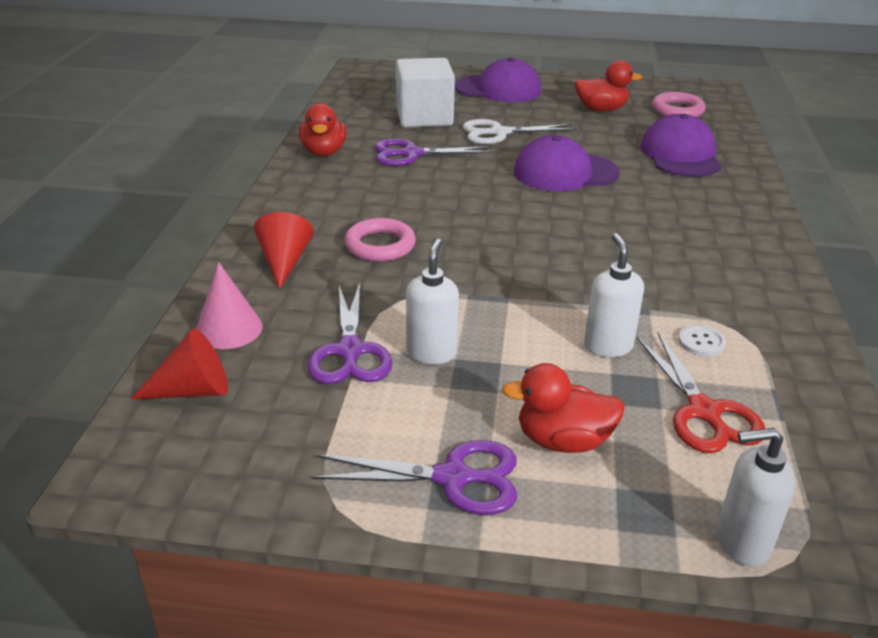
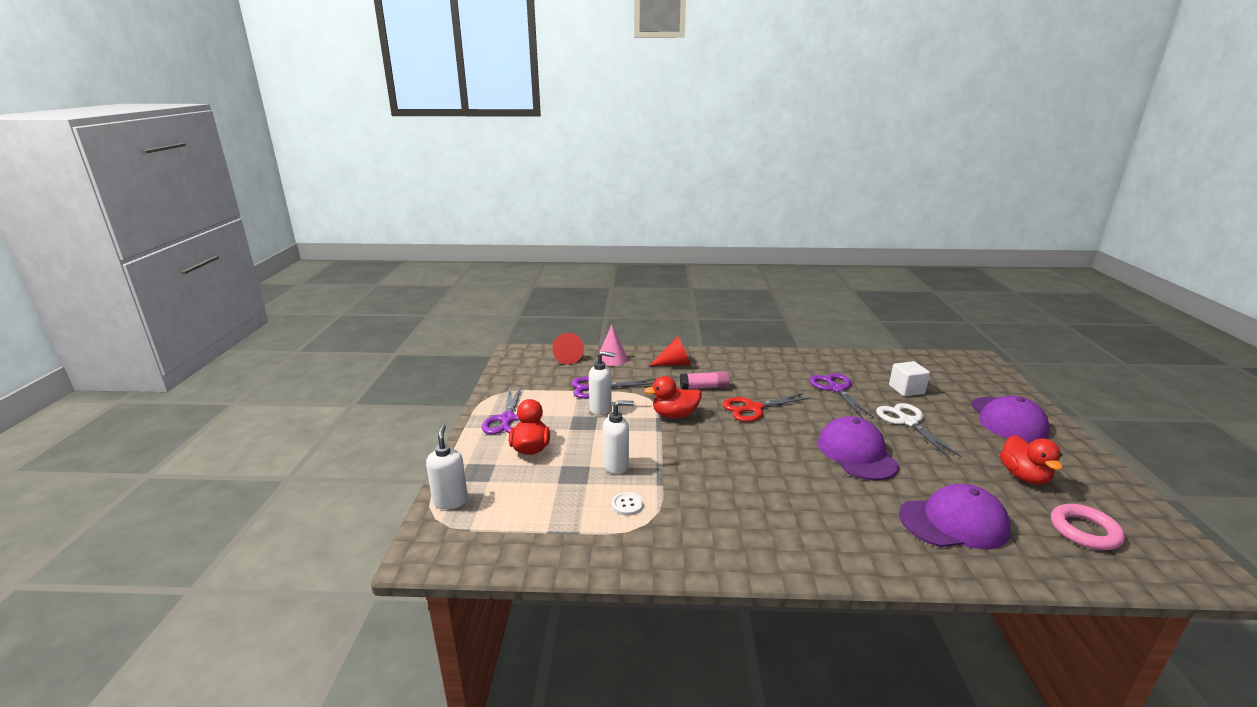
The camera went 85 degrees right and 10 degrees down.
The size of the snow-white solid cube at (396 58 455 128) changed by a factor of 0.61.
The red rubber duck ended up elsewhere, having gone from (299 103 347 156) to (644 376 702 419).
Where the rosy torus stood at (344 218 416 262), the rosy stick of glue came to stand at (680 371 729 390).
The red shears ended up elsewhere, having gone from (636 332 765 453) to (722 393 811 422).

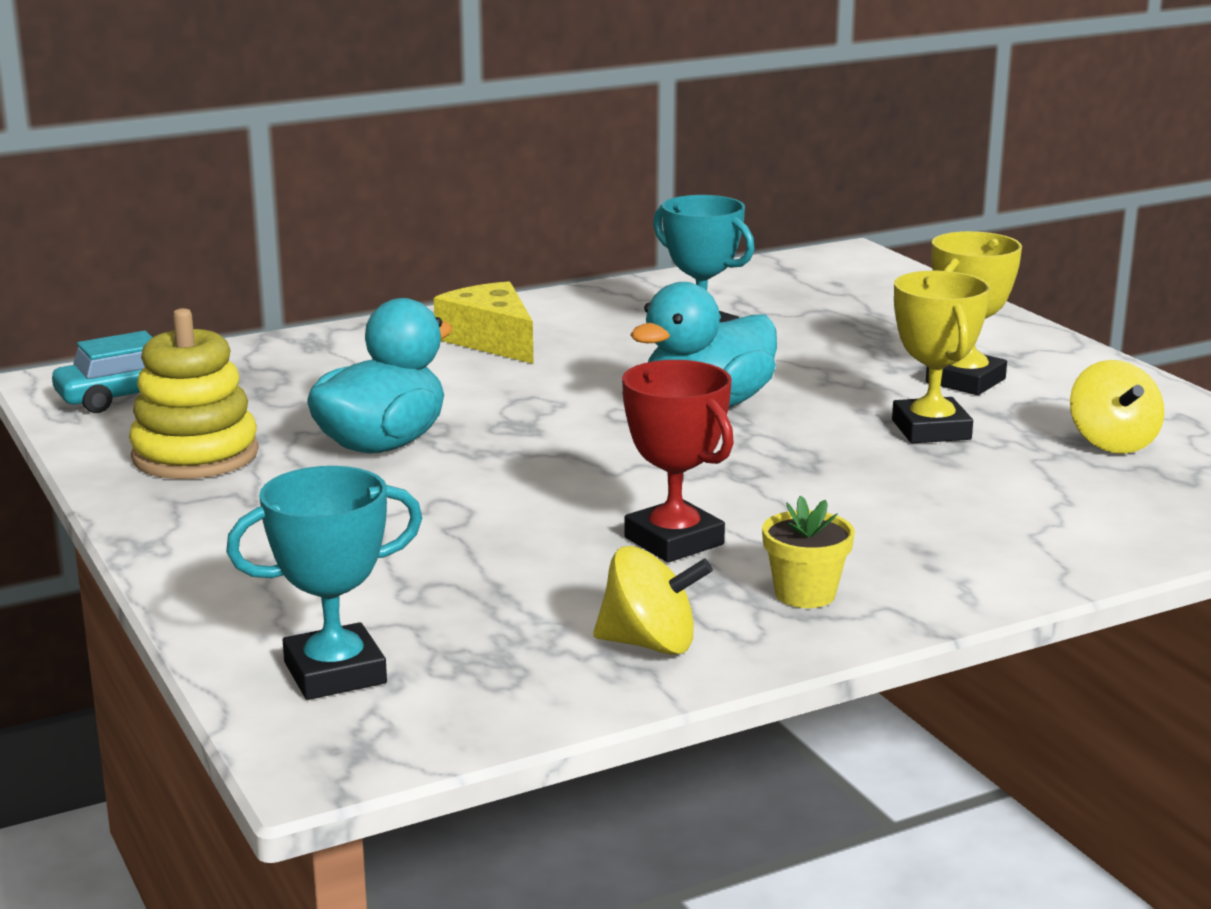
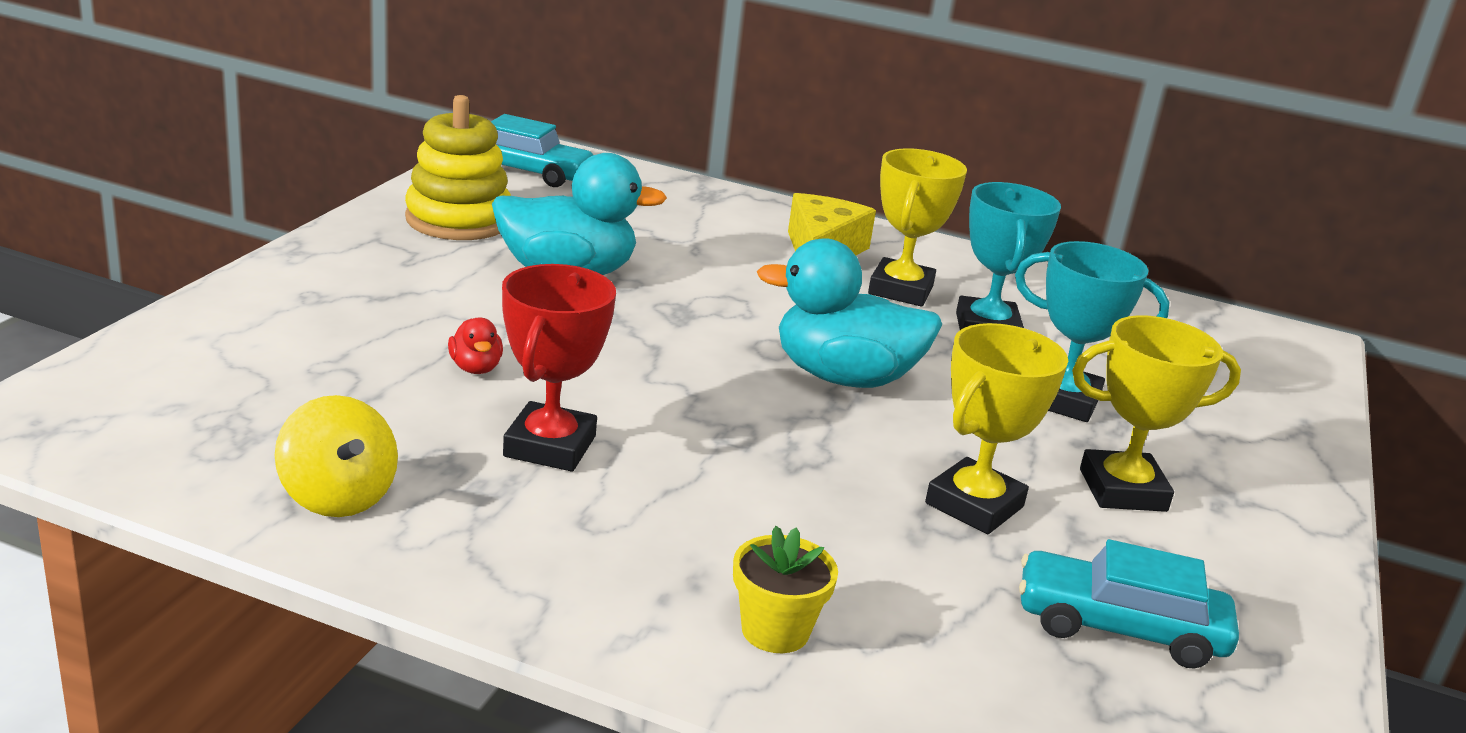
The camera went 45 degrees right and 5 degrees up.
Where the bright yellow spinning top stood at (1070 360 1164 454), the teal car came to stand at (1019 539 1239 669).
The teal trophy ended up elsewhere, having gone from (226 466 422 700) to (1015 241 1169 422).
The bright yellow potted plant ended up elsewhere, having gone from (762 496 855 608) to (733 526 838 653).
The second view gained the bright yellow trophy at (868 148 967 306).
The second view gained the red rubber duck at (448 318 503 374).

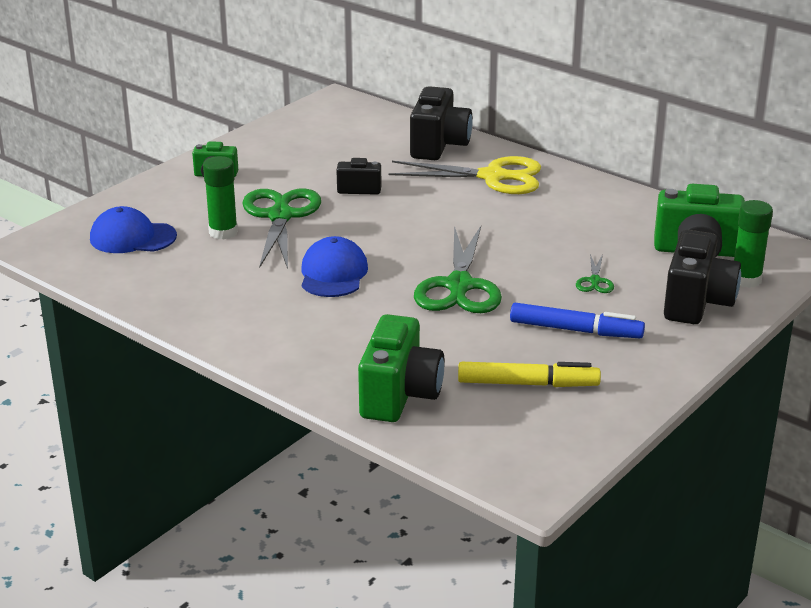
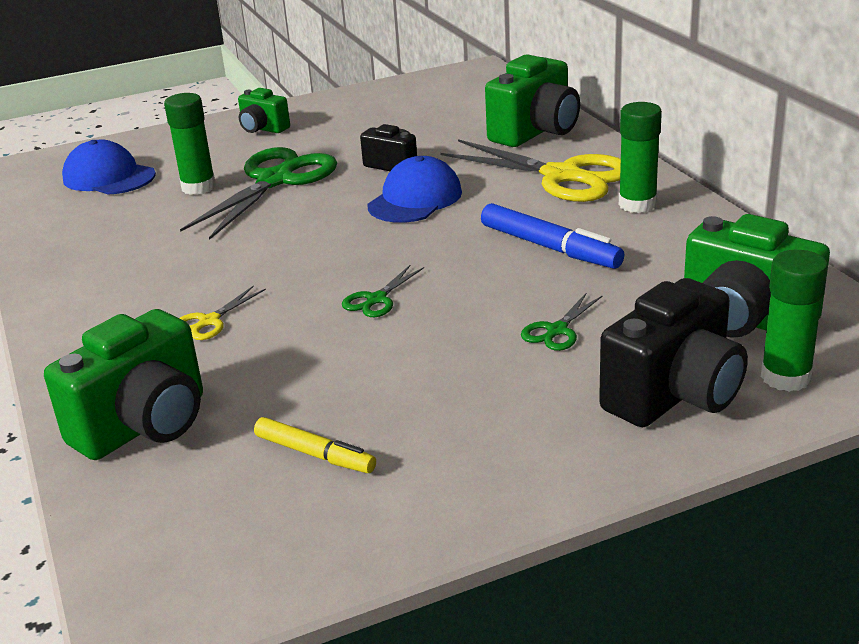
The camera went 30 degrees right and 0 degrees up.
What was the jet-black photo camera at (410 86 472 160) turned into the green photo camera at (485 54 580 147).
The size of the green shears at (414 226 502 313) changed by a factor of 0.44.
The cobalt cap ended up elsewhere, having gone from (301 236 368 297) to (367 156 462 223).
The cobalt marker pen ended up elsewhere, having gone from (510 303 645 338) to (481 203 624 269).
The size of the bright yellow marker pen at (458 362 601 387) changed by a factor of 0.65.
The second view gained the green stick of glue at (619 102 662 213).
The second view gained the bright yellow shears at (180 285 266 340).

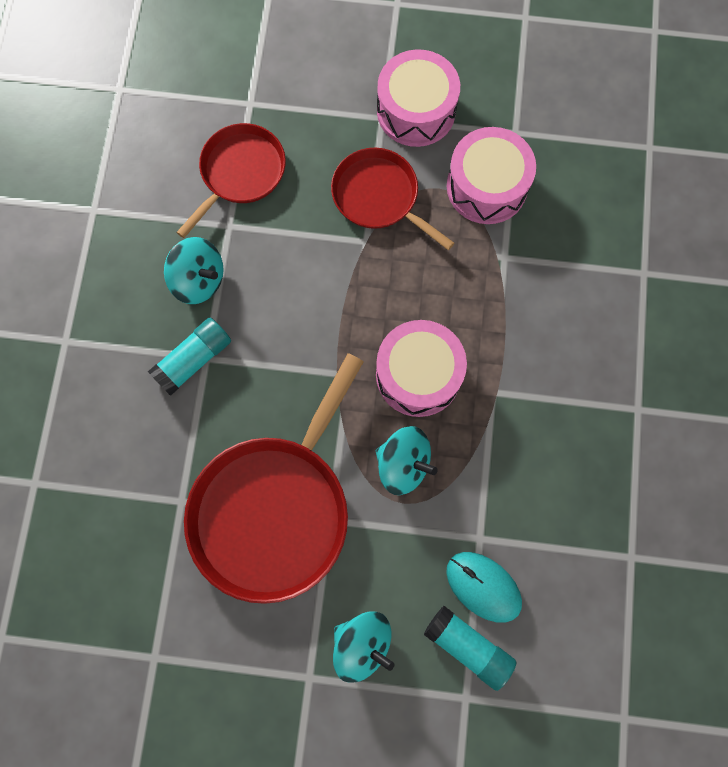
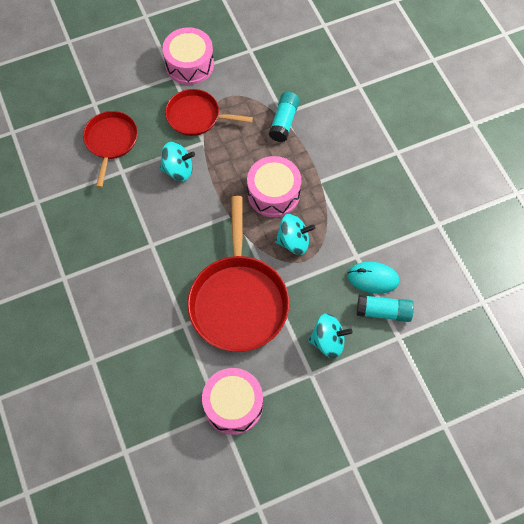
The camera went 30 degrees left and 10 degrees down.
The rosy drum ended up elsewhere, having gone from (447 127 536 224) to (202 368 263 435).
The teal spinning top ended up elsewhere, having gone from (164 237 224 304) to (160 142 195 181).
The teal stick of glue ended up elsewhere, having gone from (148 317 231 396) to (269 92 300 142).

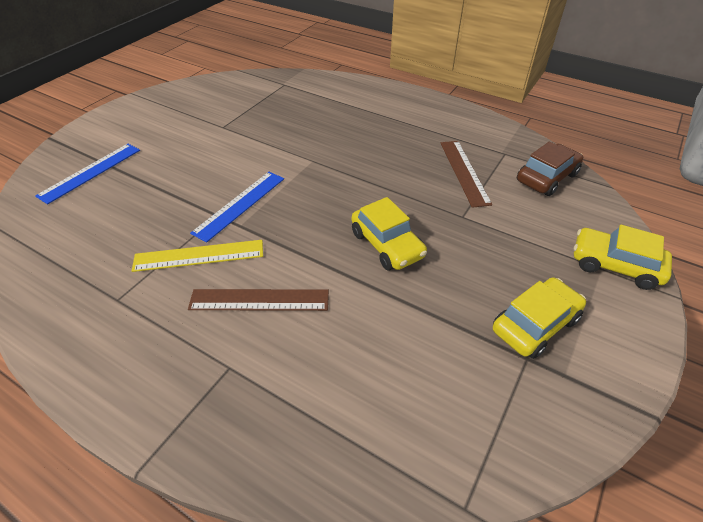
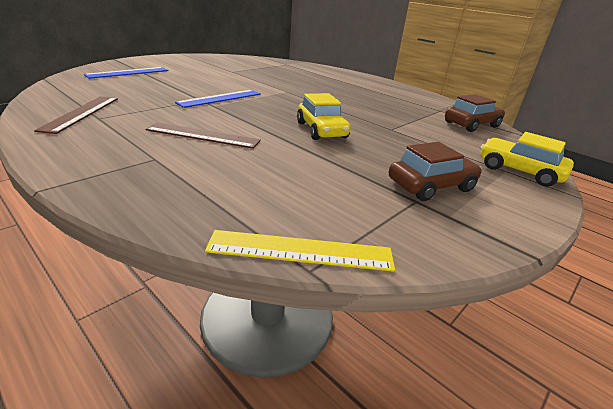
The camera went 10 degrees right and 15 degrees down.
The russet straightedge ended up elsewhere, having gone from (441 141 492 208) to (34 96 118 134).
The bright yellow straightedge ended up elsewhere, having gone from (132 240 263 272) to (205 230 395 272).
What was the bright yellow car at (493 277 586 359) turned into the russet car at (389 142 482 201).

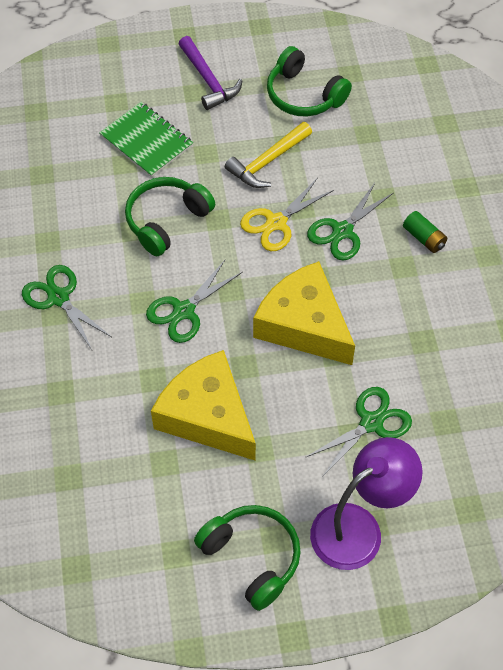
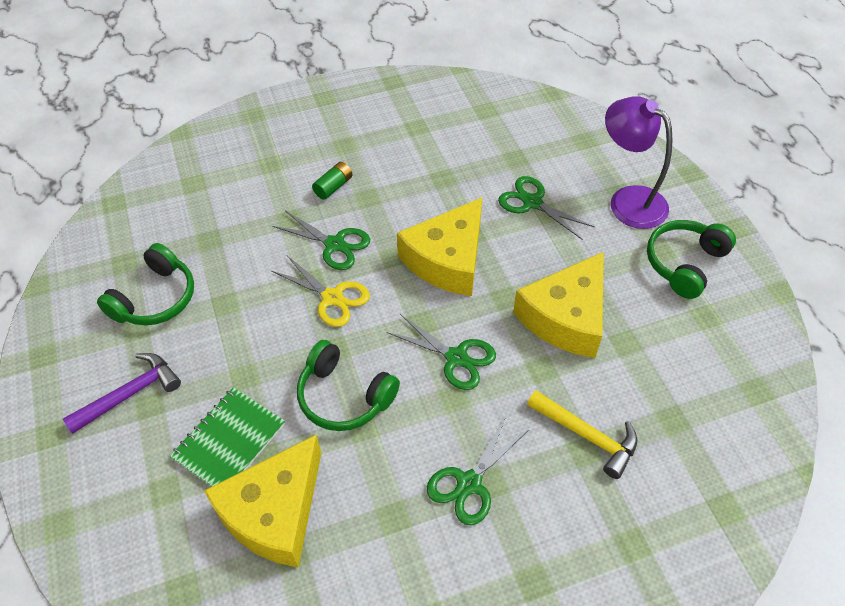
The camera went 100 degrees left and 5 degrees down.
The bright yellow carpenter's hammer ended up elsewhere, having gone from (225 122 312 188) to (527 390 638 479).
The second view gained the bright yellow cheese wedge at (204 434 321 568).

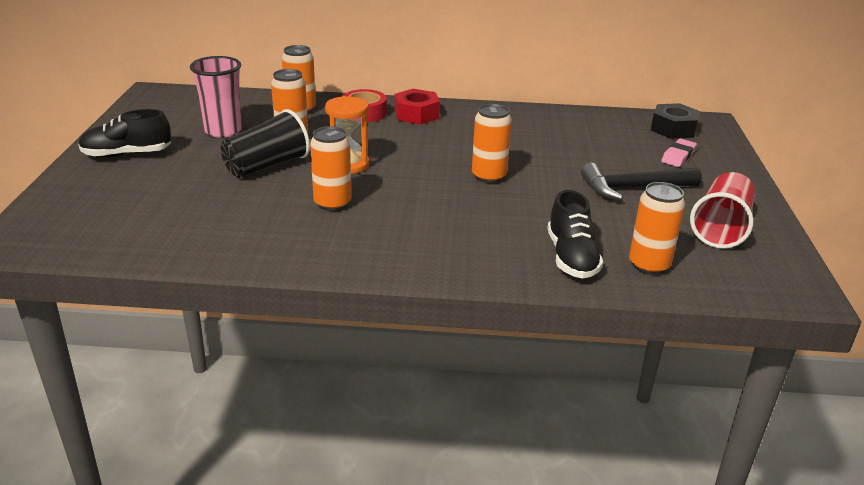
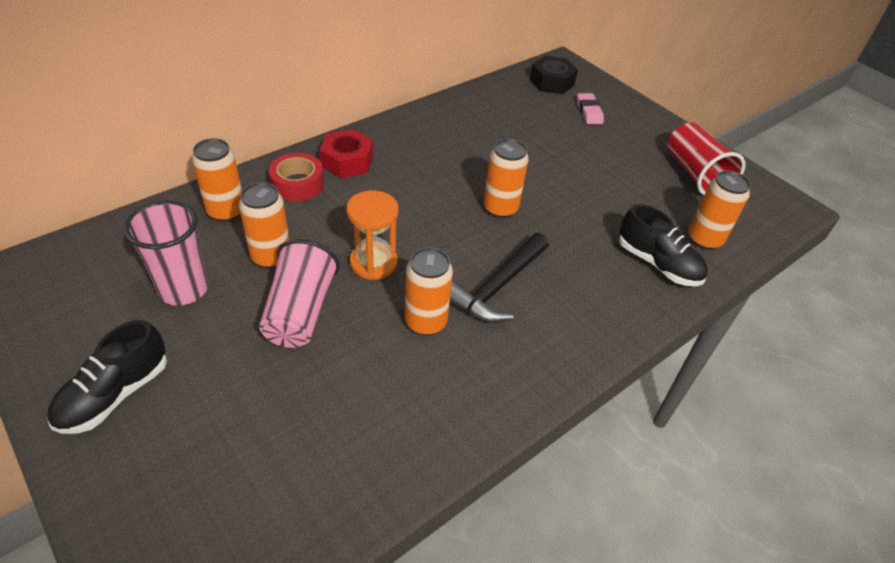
The camera went 45 degrees left and 15 degrees up.
What was the jet-black cup at (221 109 310 178) turned into the rosy cup at (259 239 340 348).
The jet-black carpenter's hammer ended up elsewhere, having gone from (581 163 702 200) to (450 233 549 323).

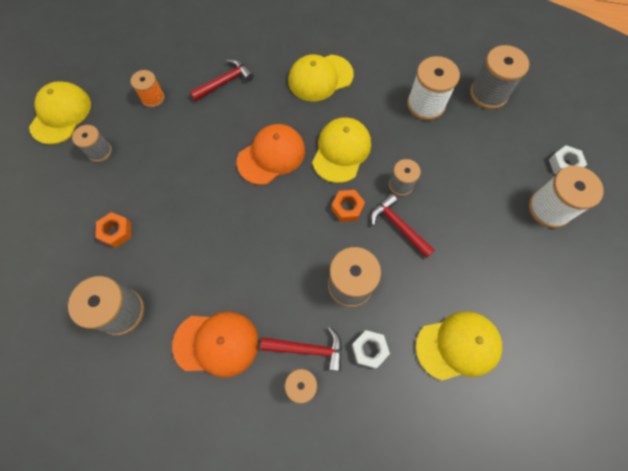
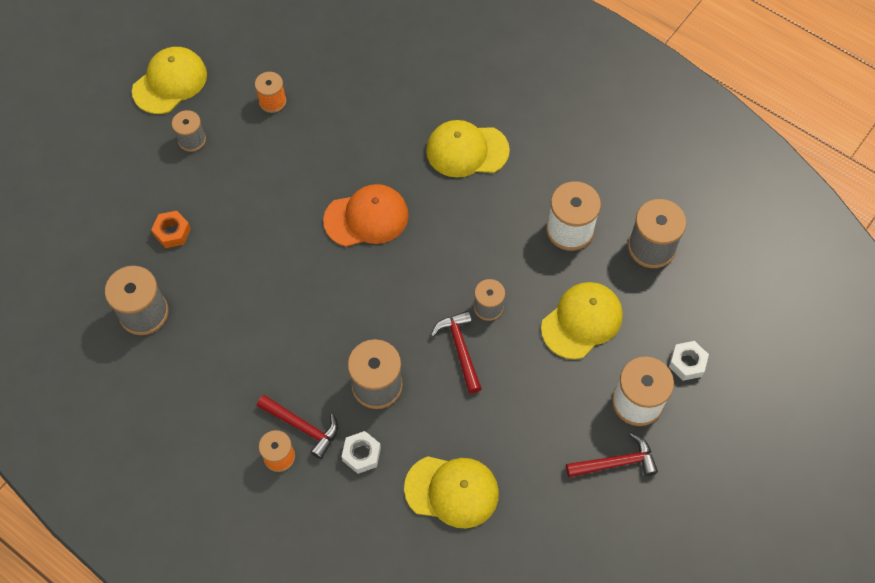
The camera went 25 degrees right and 5 degrees down.
The red carpenter's hammer ended up elsewhere, having gone from (190 59 254 101) to (566 433 658 477).
The bright yellow cap ended up elsewhere, having gone from (312 117 371 183) to (541 282 623 359).
The second view lost the orange nut at (331 190 365 222).
The second view lost the orange cap at (172 312 259 378).

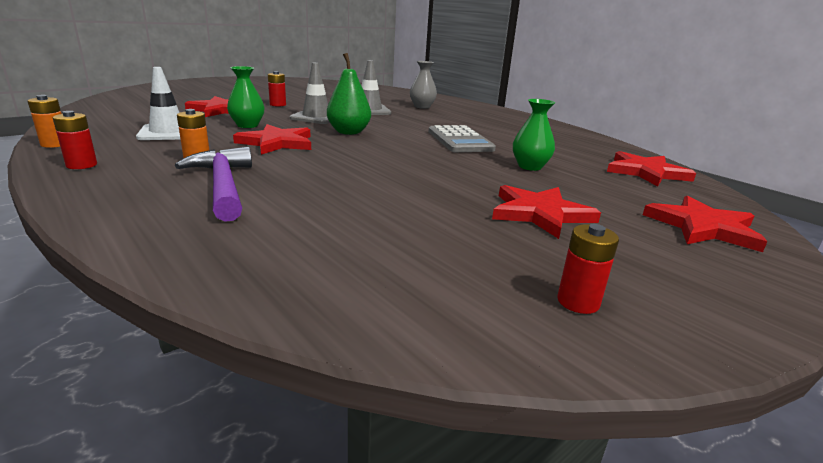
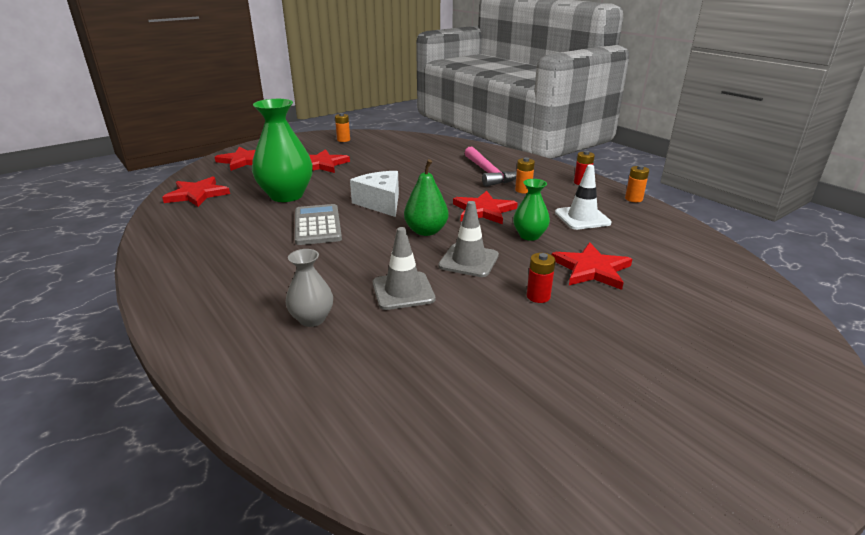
The camera went 175 degrees left and 5 degrees up.
The size of the green flower vase at (513 99 555 171) changed by a factor of 1.87.
What was the royal purple carpenter's hammer at (175 147 252 222) turned into the rosy carpenter's hammer at (465 147 517 187).
What was the red power cell at (557 224 619 314) turned into the orange power cell at (335 113 350 142).
The second view gained the snow-white cheese wedge at (350 171 399 217).

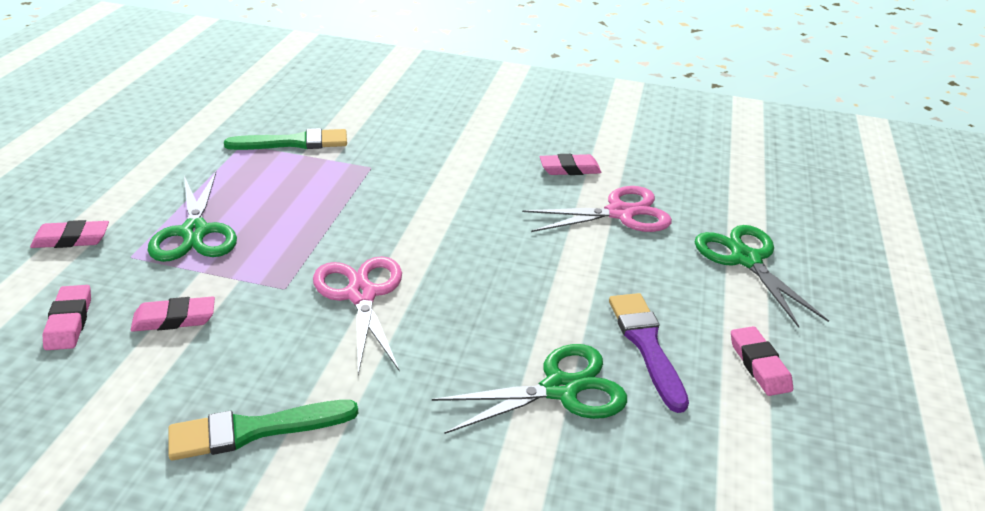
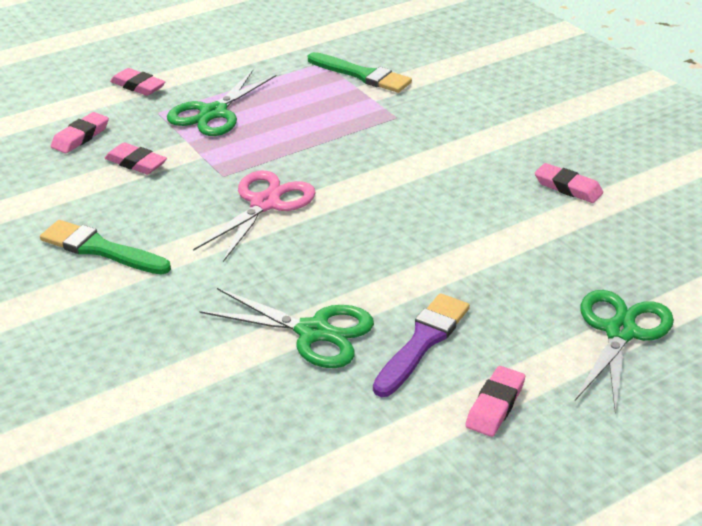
The camera went 45 degrees right and 0 degrees up.
The second view lost the rosy shears at (522 186 672 232).

